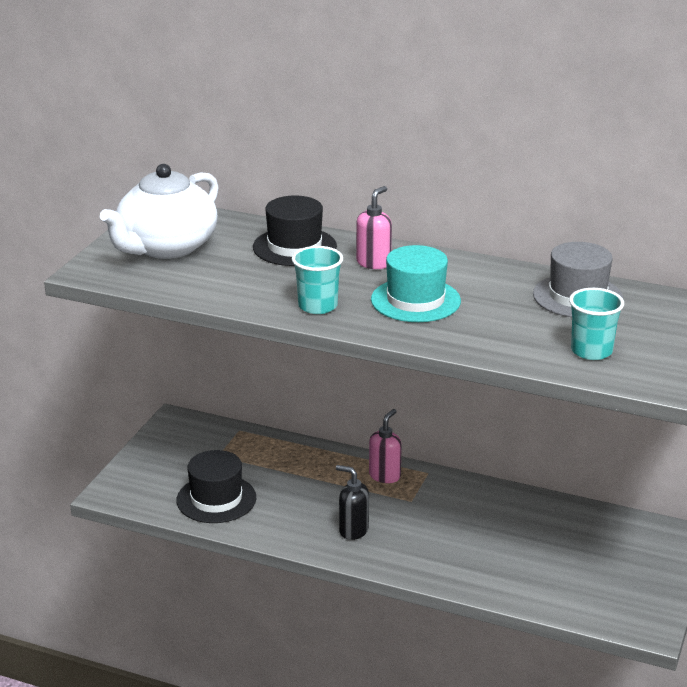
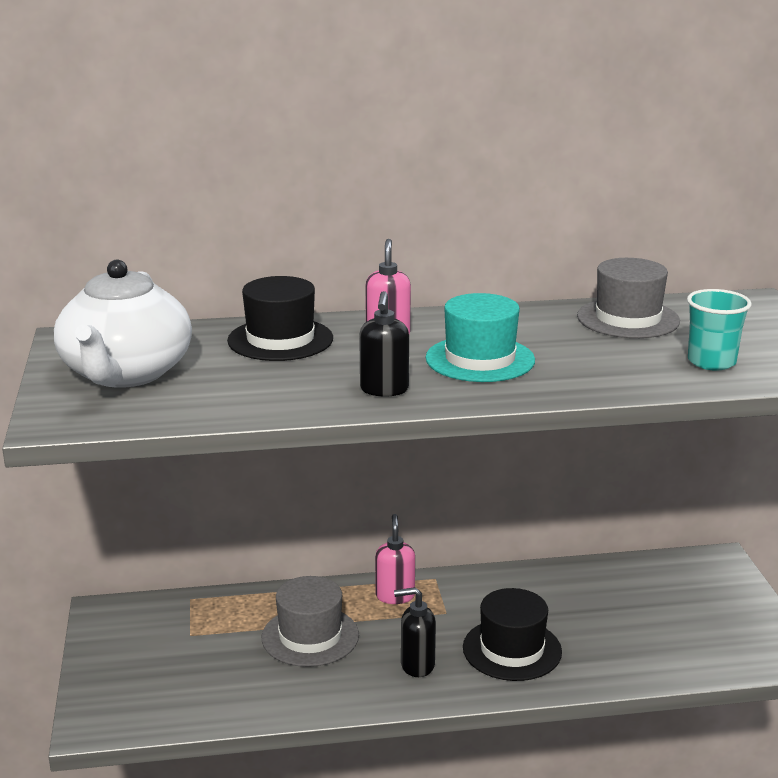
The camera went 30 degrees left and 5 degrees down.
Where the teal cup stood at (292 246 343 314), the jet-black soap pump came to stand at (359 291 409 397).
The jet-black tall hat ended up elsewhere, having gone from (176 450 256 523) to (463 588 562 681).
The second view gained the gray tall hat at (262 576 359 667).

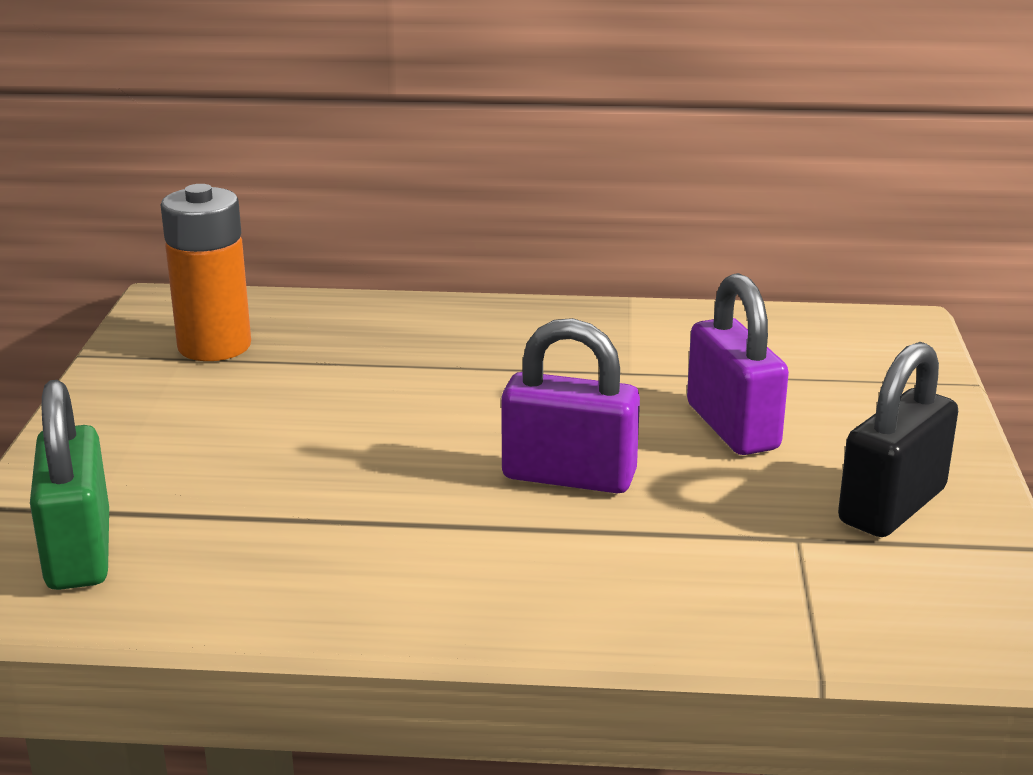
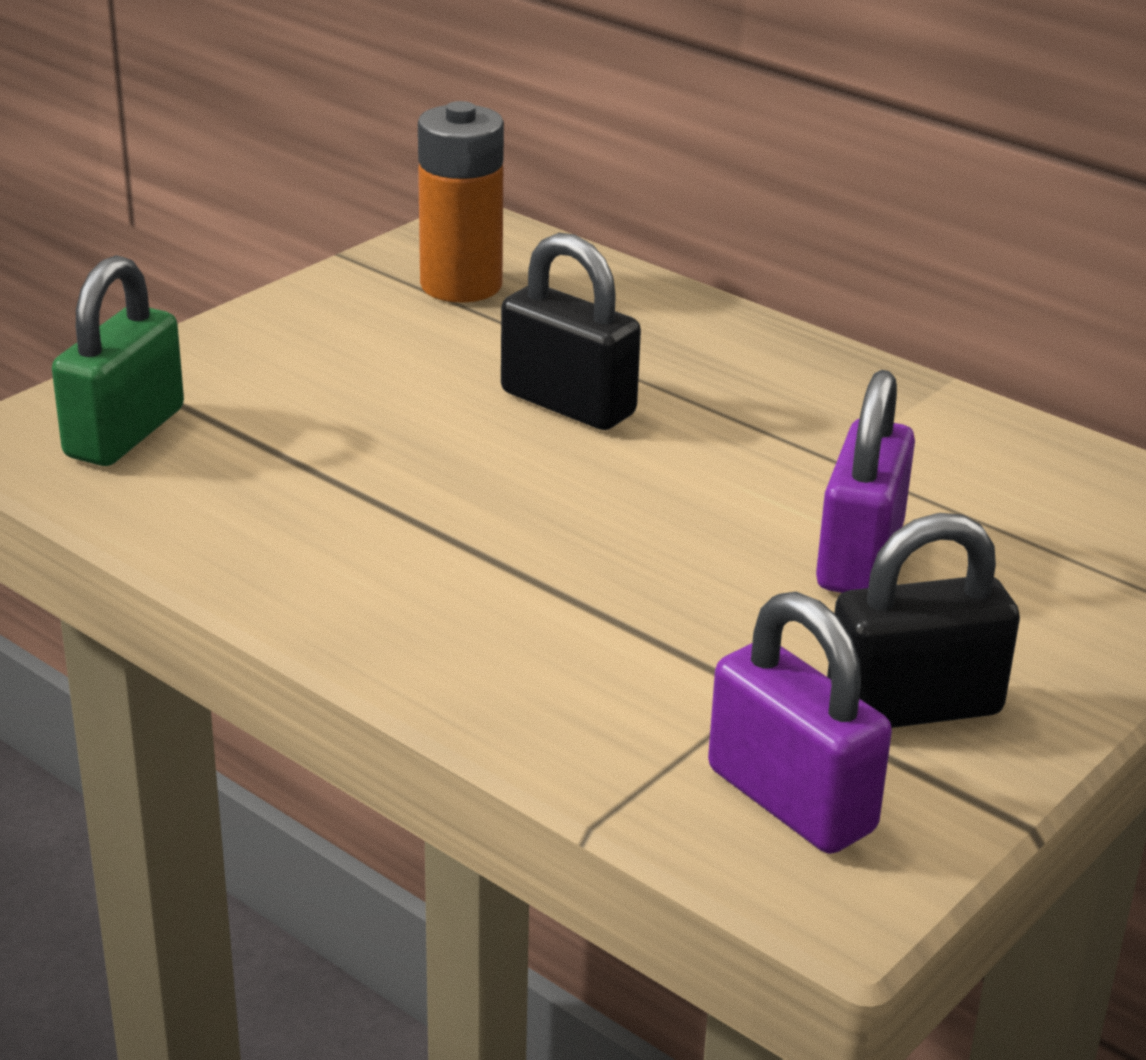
The camera went 35 degrees right and 5 degrees up.
The royal purple padlock ended up elsewhere, having gone from (501 318 640 493) to (708 592 892 854).
The second view gained the jet-black padlock at (501 233 641 430).

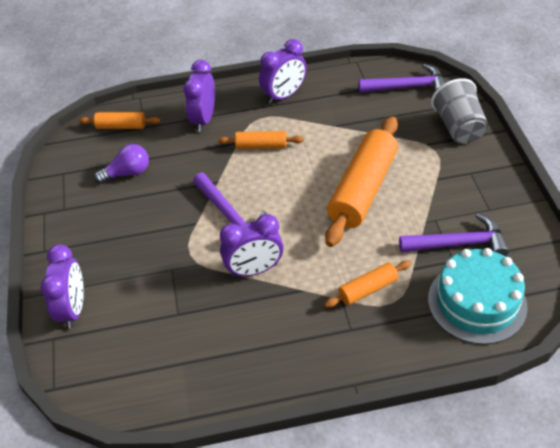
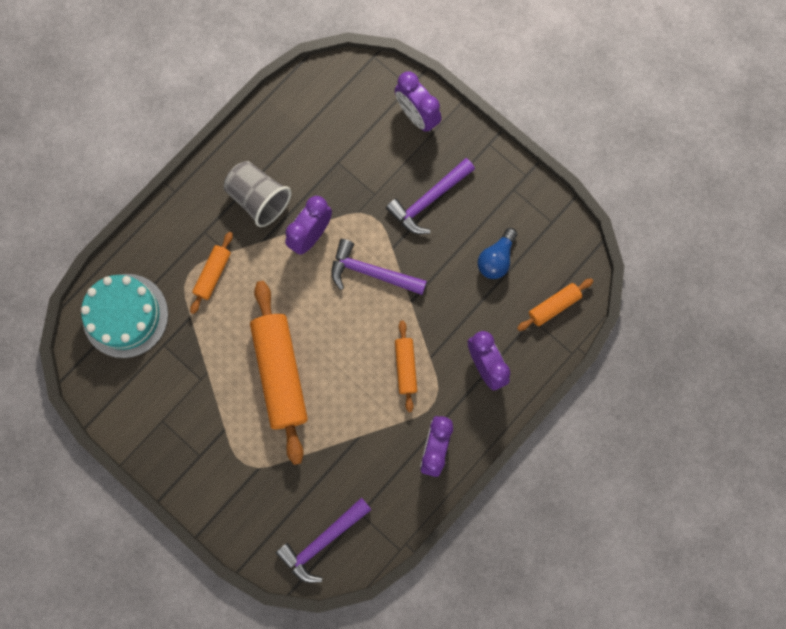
The camera went 140 degrees right and 30 degrees up.
The gray cup ended up elsewhere, having gone from (431 78 488 143) to (224 161 291 227).
The orange dough roller at (218 131 304 149) ended up facing another way, 60 degrees counterclockwise from before.
What was the royal purple light bulb at (94 144 149 184) turned into the cobalt light bulb at (478 228 517 279).
The royal purple carpenter's hammer ended up elsewhere, having gone from (399 213 509 256) to (386 158 475 234).

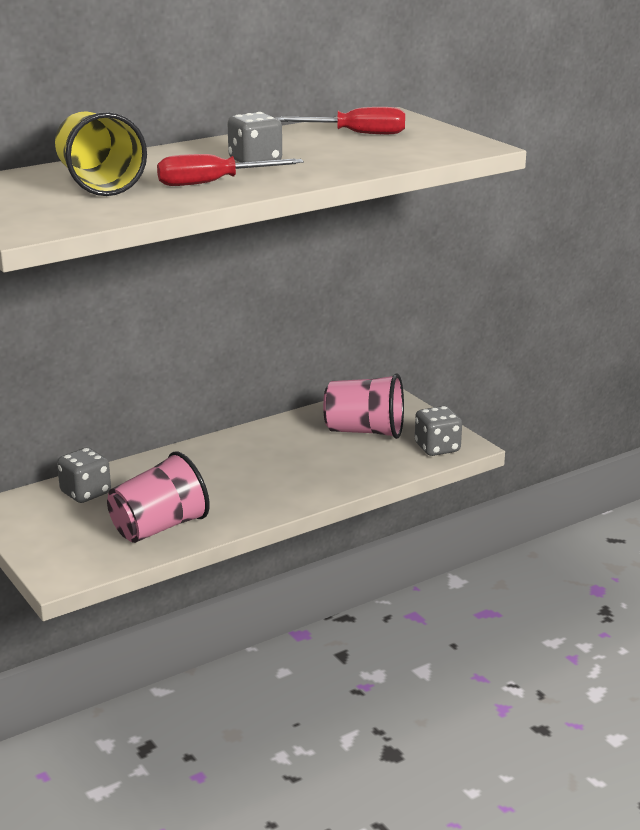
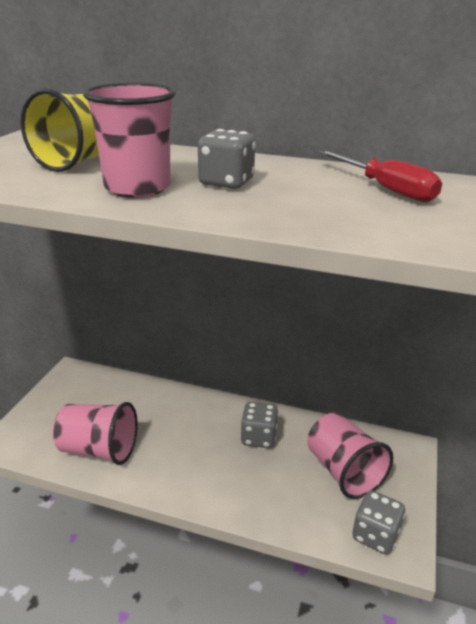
The camera went 50 degrees right and 5 degrees up.
Where the red hand screwdriver stood at (157 154 304 186), the rosy cup came to stand at (83 83 176 198).
The gray dice ended up elsewhere, having gone from (57 447 111 503) to (241 402 278 448).

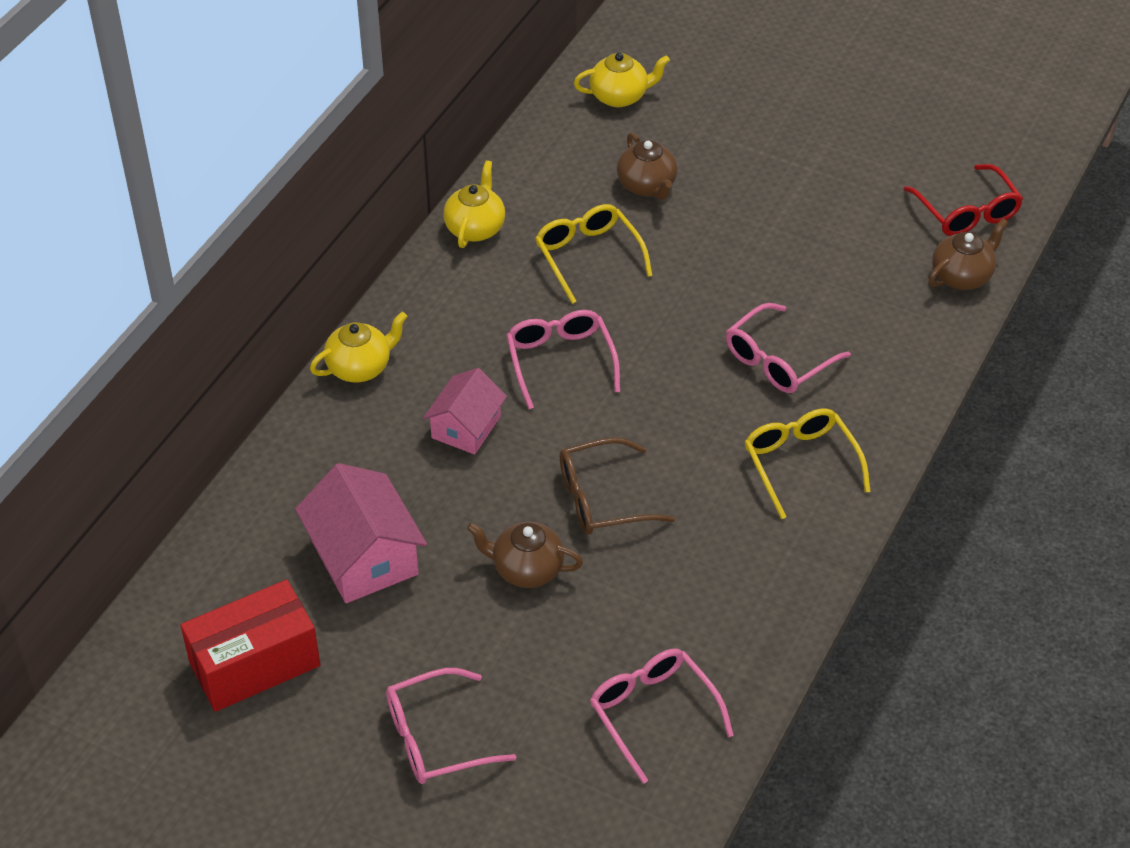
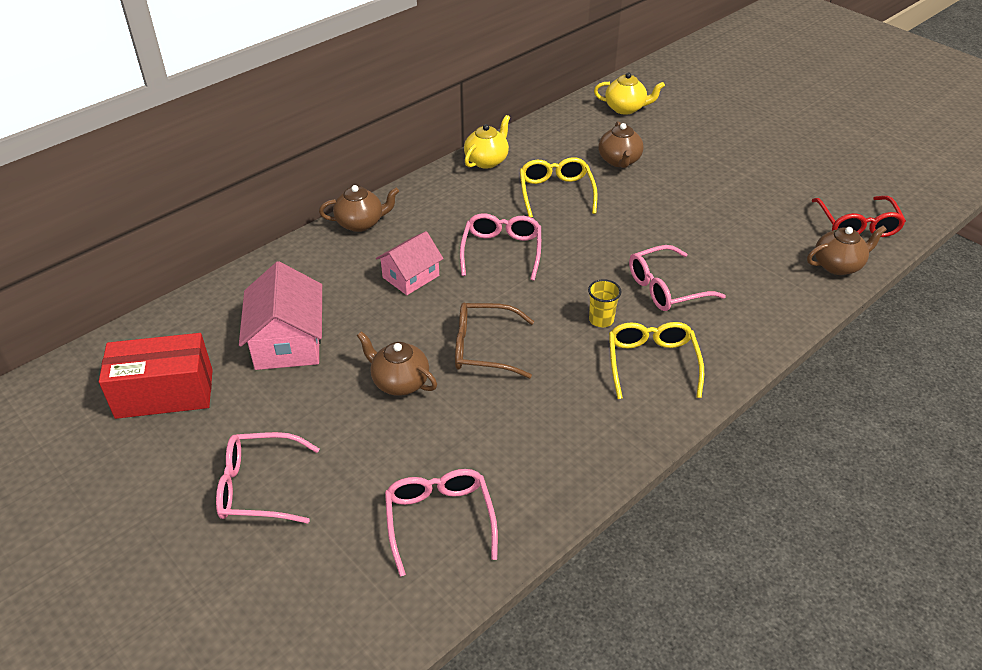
The camera went 20 degrees right and 5 degrees down.
What was the bright yellow tea pot at (310 312 407 382) turned into the russet tea pot at (319 185 399 232).
The second view gained the bright yellow cup at (588 279 622 327).

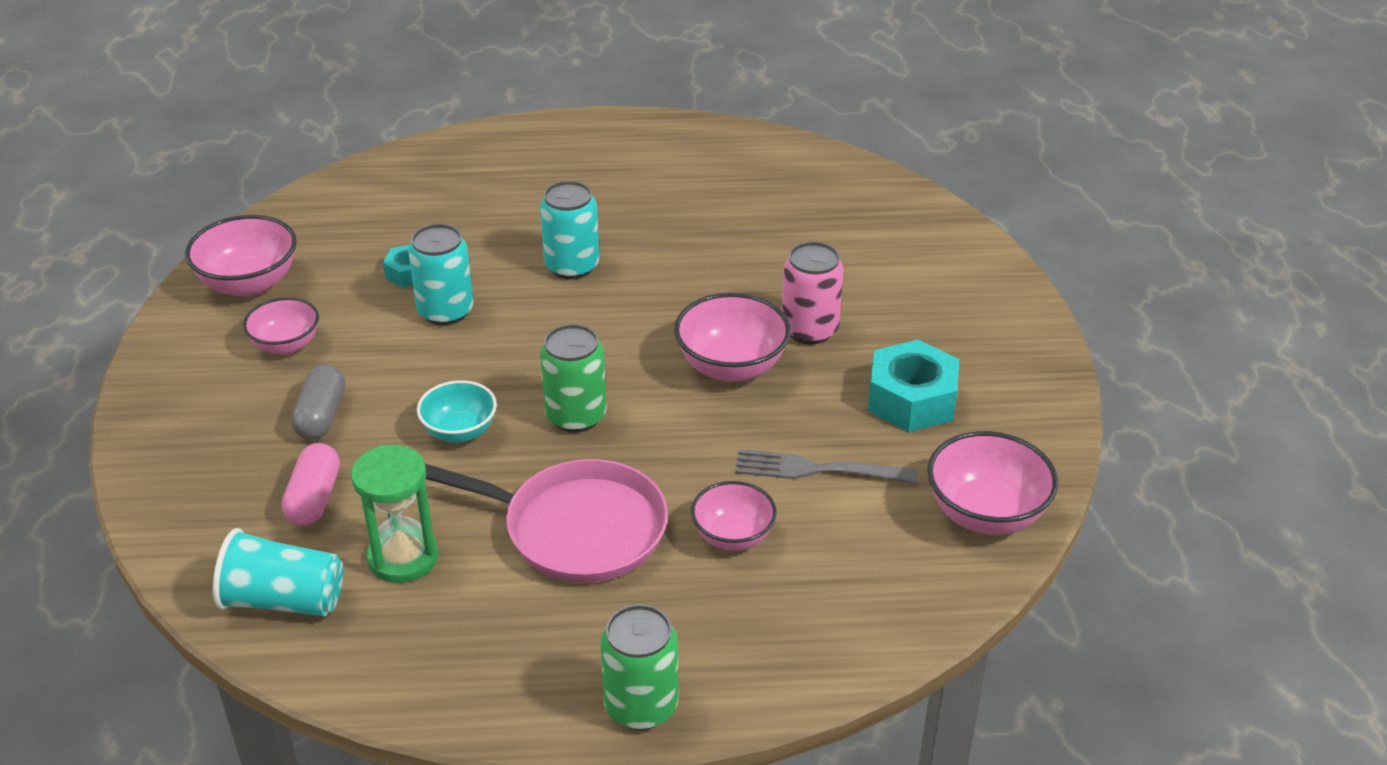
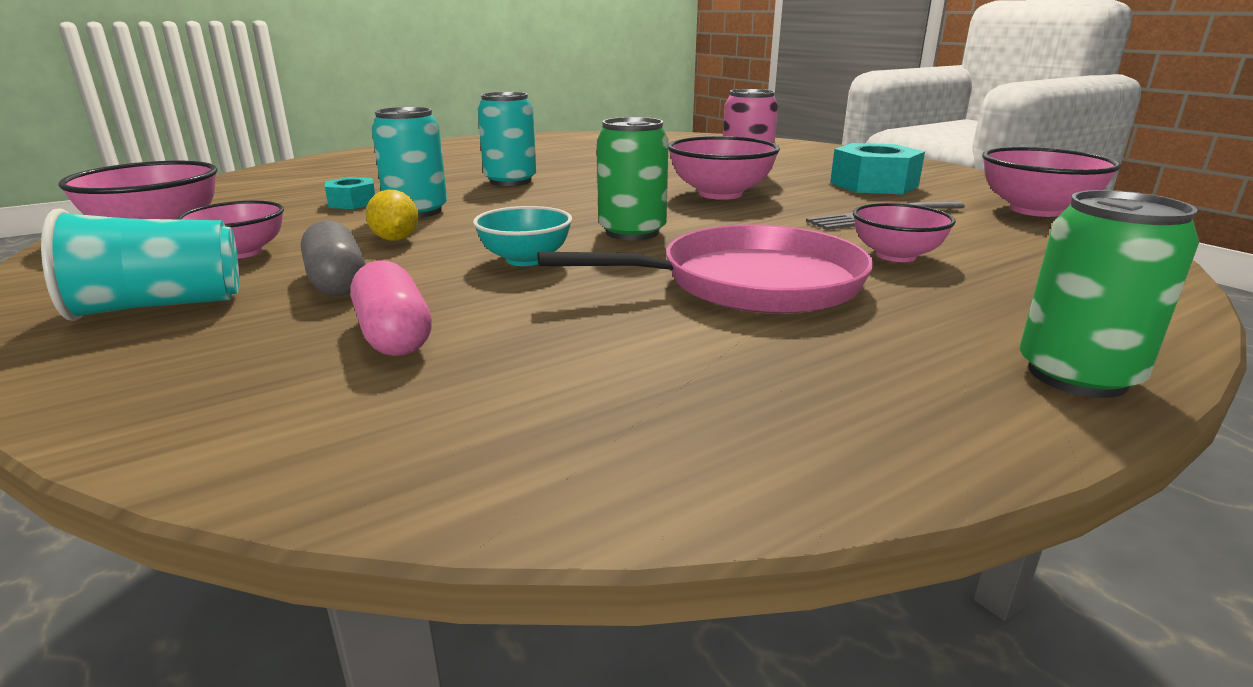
The camera went 30 degrees left and 15 degrees down.
The second view lost the green hourglass at (351 445 439 583).
The teal cup ended up elsewhere, having gone from (213 528 343 617) to (41 209 239 321).
The second view gained the bright yellow toy lemon at (366 190 419 241).

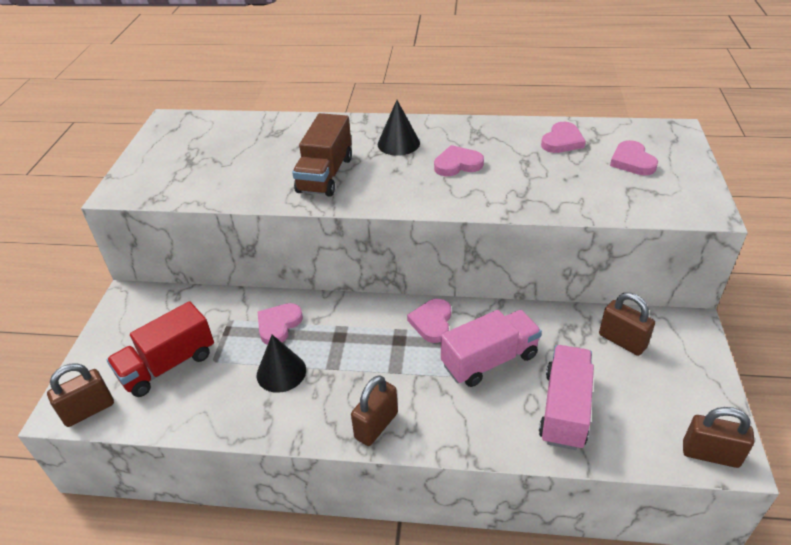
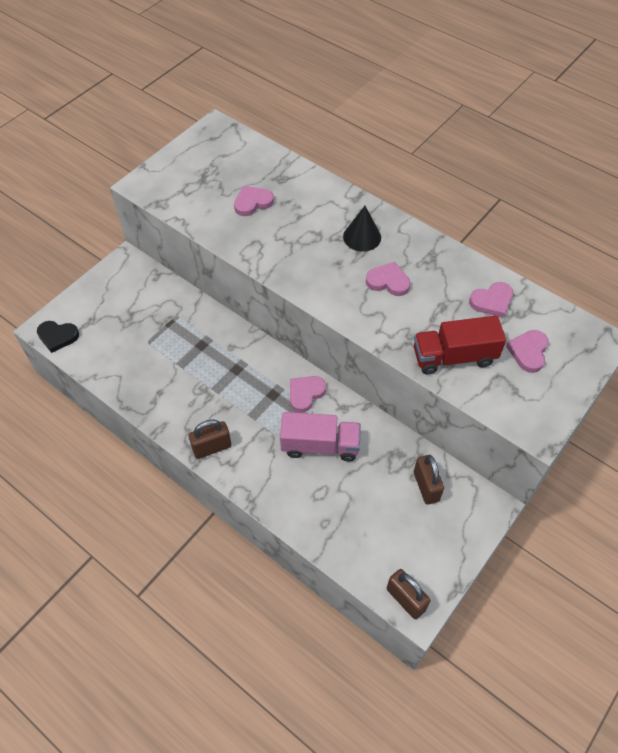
The camera went 30 degrees right and 15 degrees up.
The second view lost the russet toy truck at (292 113 352 197).
The red toy truck ended up elsewhere, having gone from (107 301 214 397) to (414 316 506 375).
The rosy heart ended up elsewhere, having gone from (258 303 303 345) to (234 186 274 216).
The second view lost the jet-black cone shape at (257 335 306 393).
The second view lost the rosy toy truck at (539 345 594 450).
Where the russet padlock stood at (47 363 114 427), the jet-black heart came to stand at (37 321 79 353).

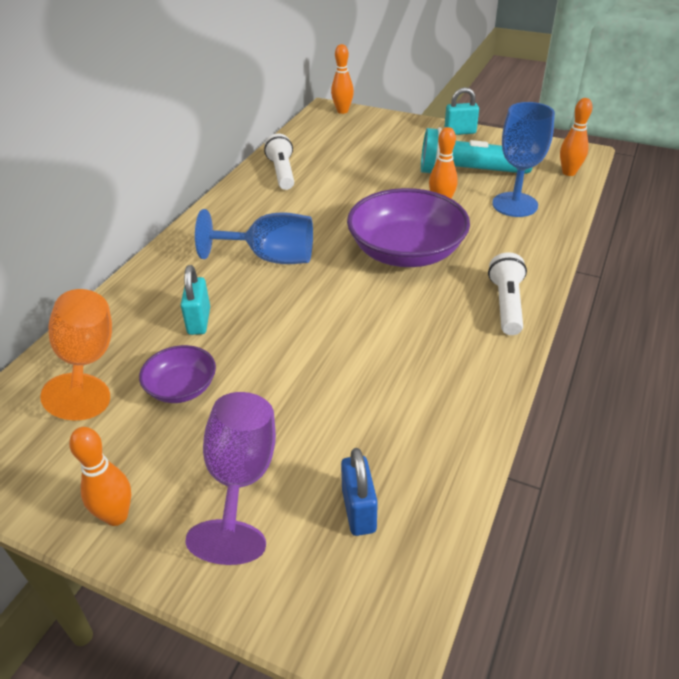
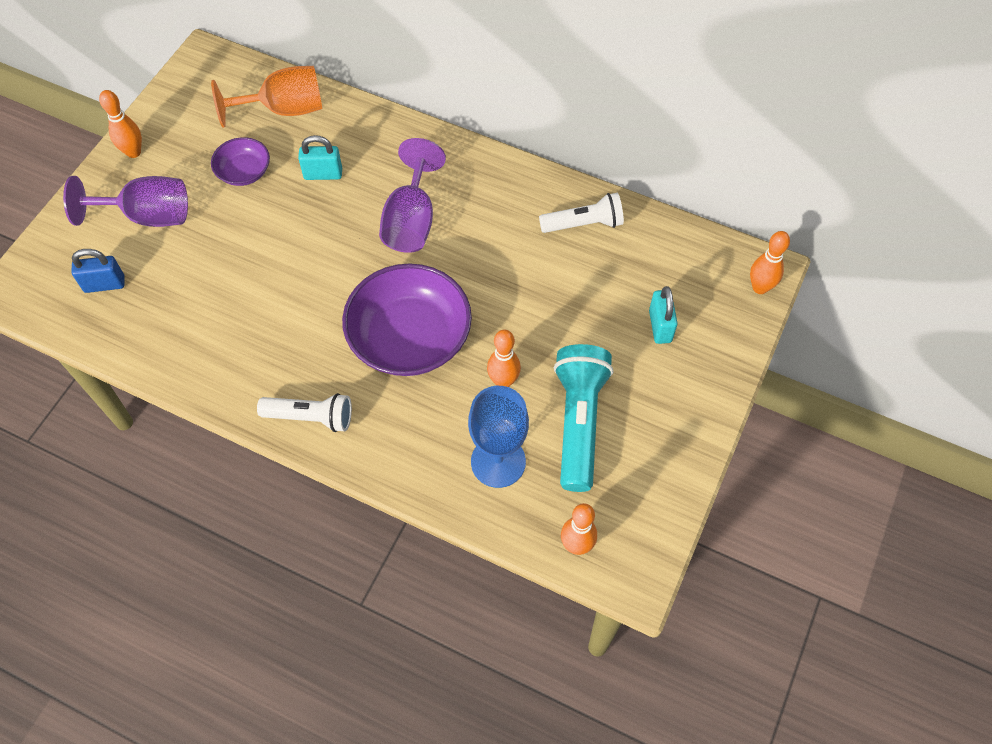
The camera went 90 degrees right and 20 degrees up.
The teal padlock ended up elsewhere, having gone from (444 87 479 135) to (649 286 678 344).
What was the cobalt wine glass at (195 209 313 264) turned into the royal purple wine glass at (379 138 446 253).

